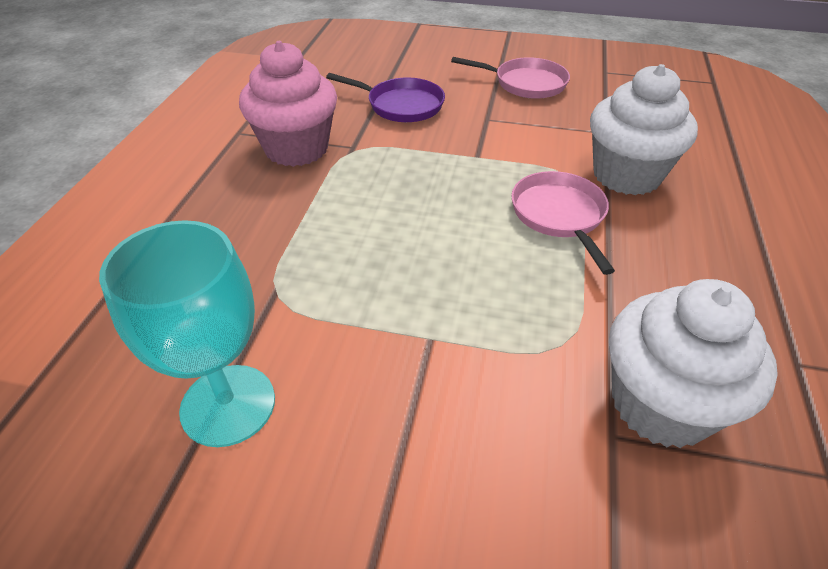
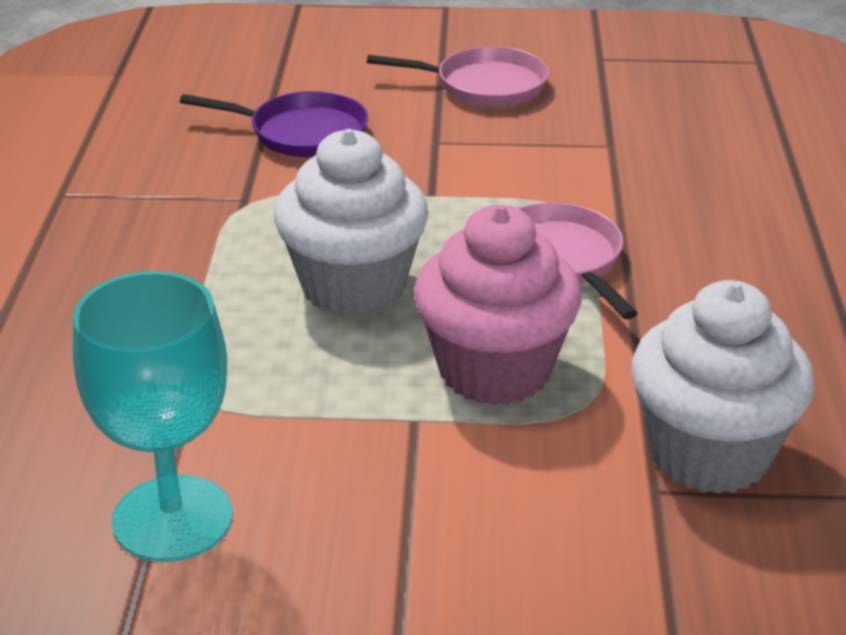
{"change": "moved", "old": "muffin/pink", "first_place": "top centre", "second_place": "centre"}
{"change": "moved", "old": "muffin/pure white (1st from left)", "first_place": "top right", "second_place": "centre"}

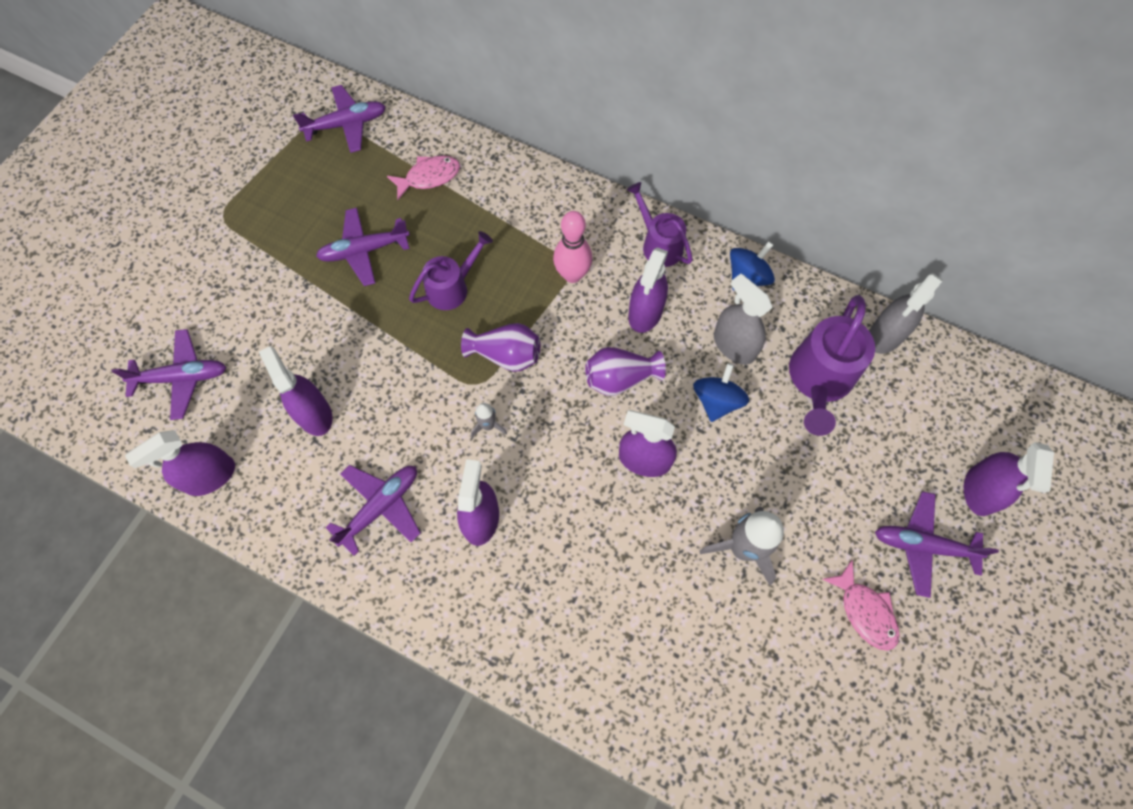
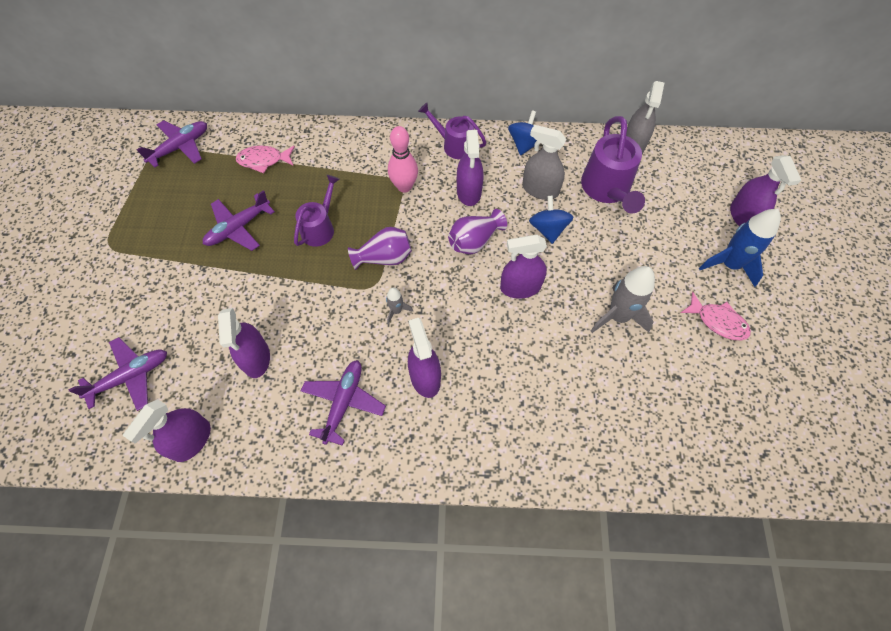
{"change": "turned", "old": "spray cleaner/violet (2nd from left)", "first_place": "middle left", "second_place": "middle left", "degrees": -135}
{"change": "turned", "old": "fish/pink (1st from left)", "first_place": "top centre", "second_place": "top left", "degrees": -135}
{"change": "replaced", "old": "toy plane/violet (5th from left)", "new": "spaceship/blue", "first_place": "bottom right", "second_place": "middle right"}

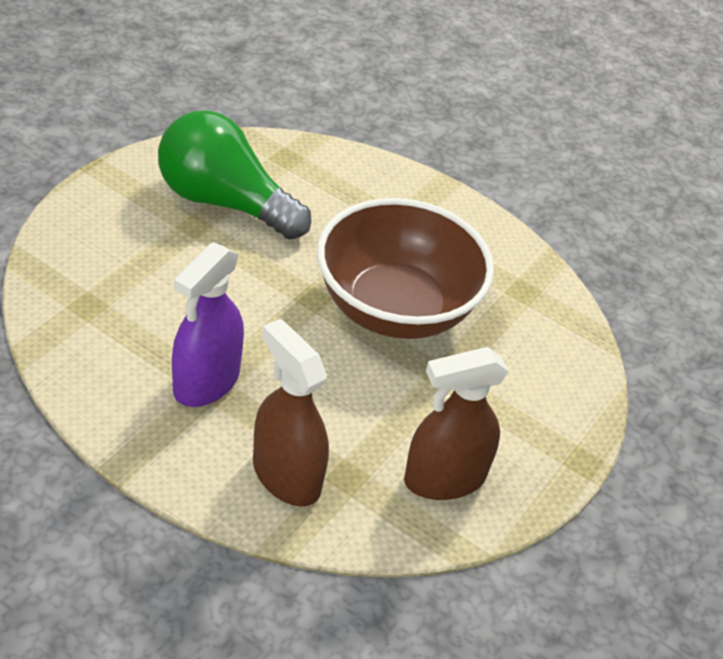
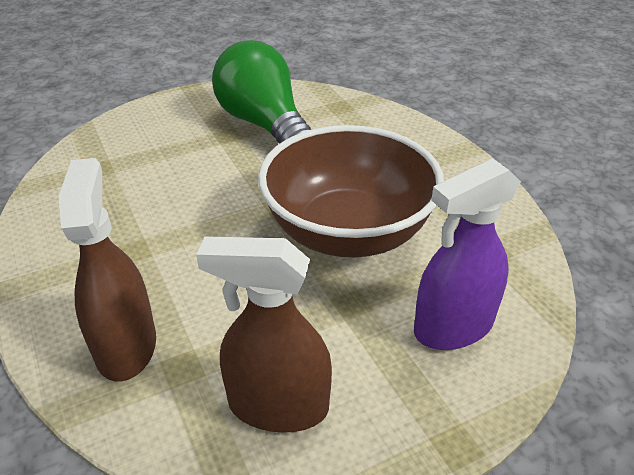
{"change": "moved", "old": "spray cleaner/violet", "first_place": "middle left", "second_place": "middle right"}

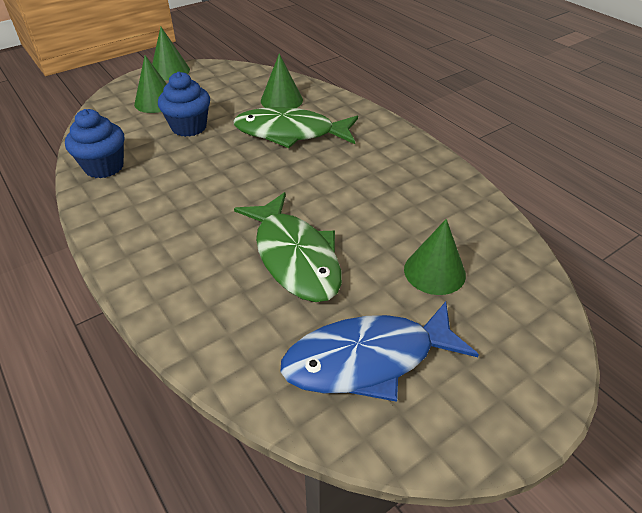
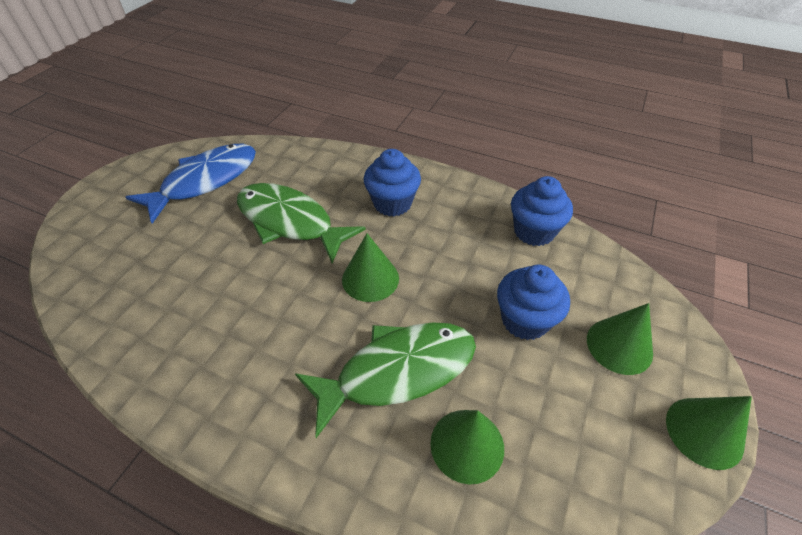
{"change": "moved", "old": "cone/leaf-green (4th from left in the first image)", "new": "cone/leaf-green (1st from left)", "first_place": "middle right", "second_place": "centre"}
{"change": "added", "new": "muffin/blue (1st from left)", "second_place": "centre"}

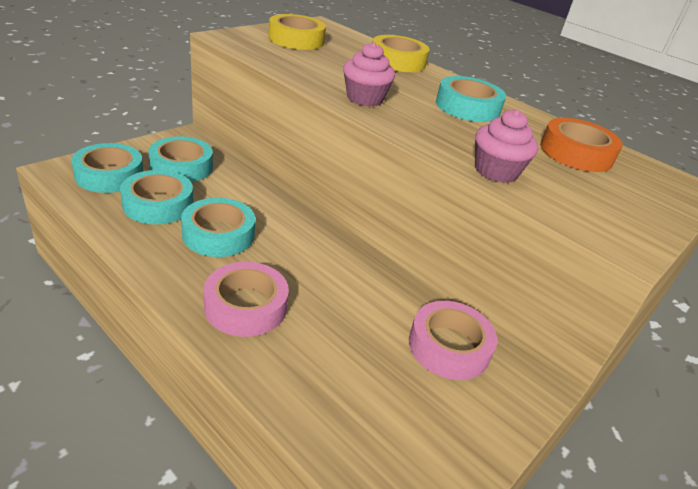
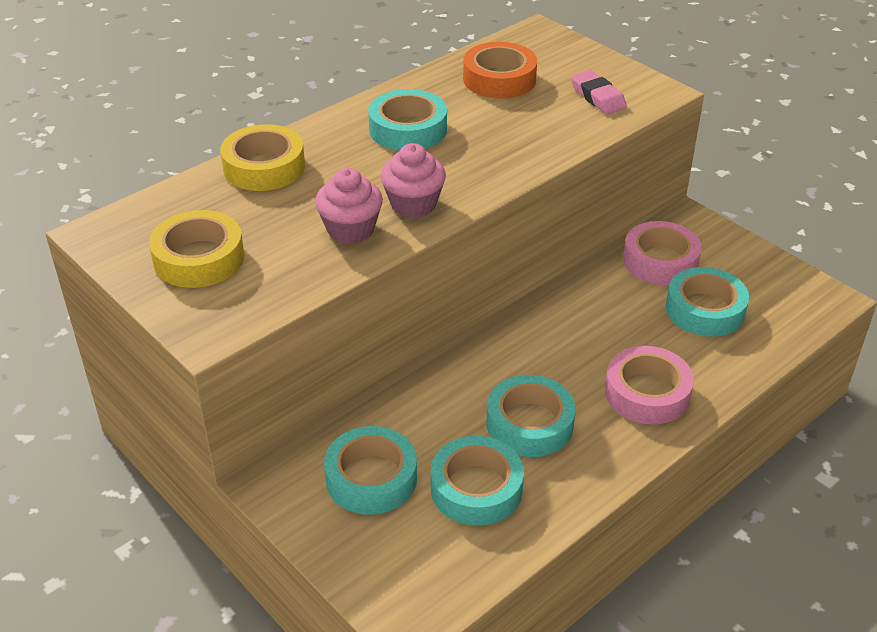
{"change": "moved", "old": "sticky tape/turquoise (1st from left in the first image)", "new": "sticky tape/turquoise (5th from left)", "first_place": "middle left", "second_place": "middle right"}
{"change": "moved", "old": "muffin/pink (2nd from left in the first image)", "new": "muffin/pink (1st from left)", "first_place": "top right", "second_place": "top centre"}
{"change": "added", "new": "eraser/pink", "second_place": "top right"}

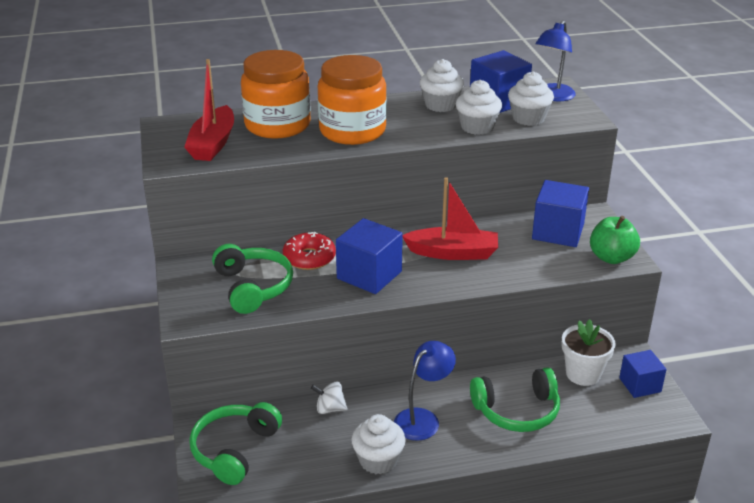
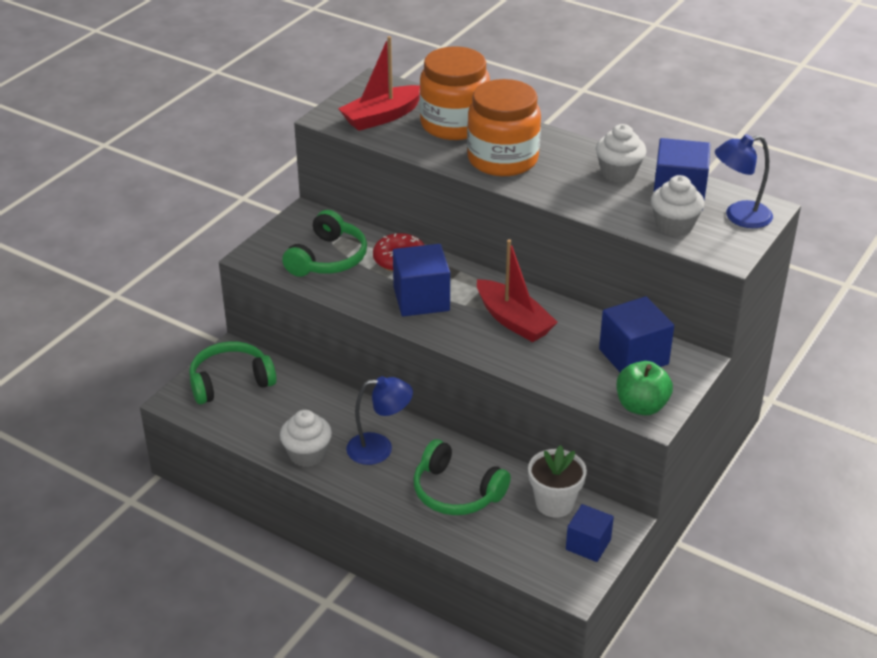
{"change": "removed", "old": "toy top/pure white", "first_place": "bottom centre"}
{"change": "removed", "old": "muffin/pure white (3rd from left)", "first_place": "top centre"}

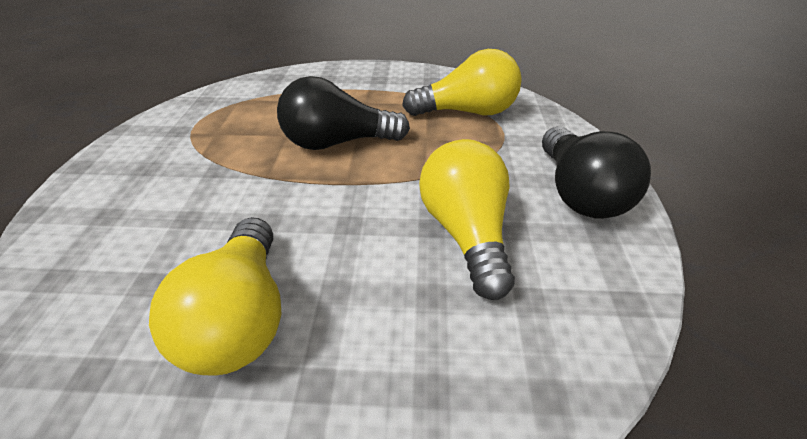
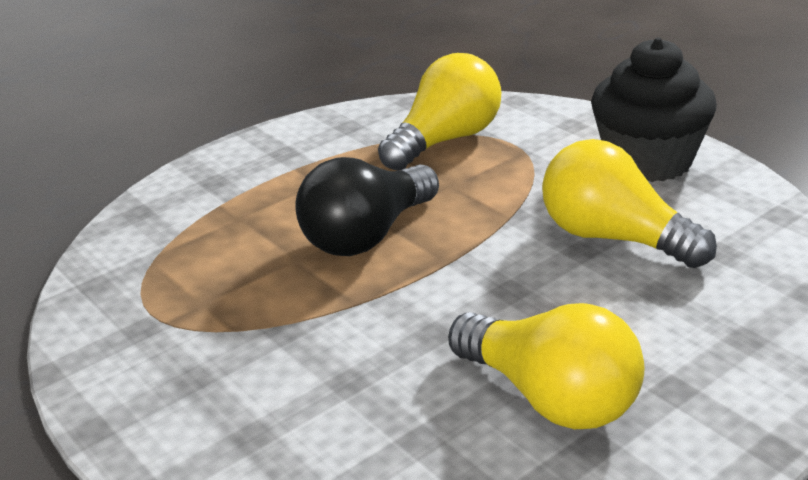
{"change": "replaced", "old": "light bulb/ebony (2nd from left)", "new": "muffin/ebony", "first_place": "middle right", "second_place": "top right"}

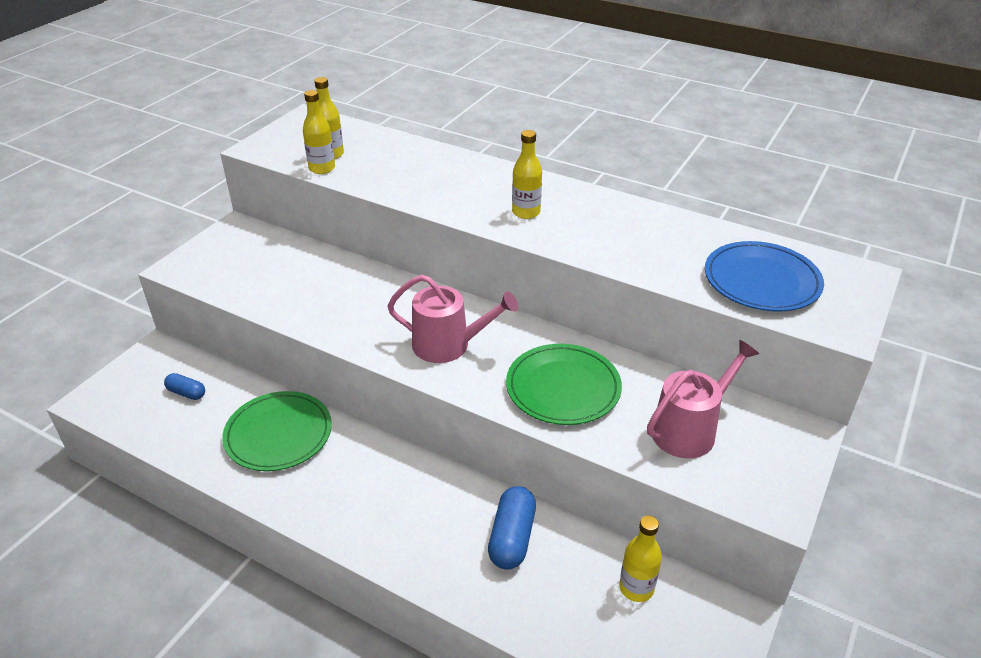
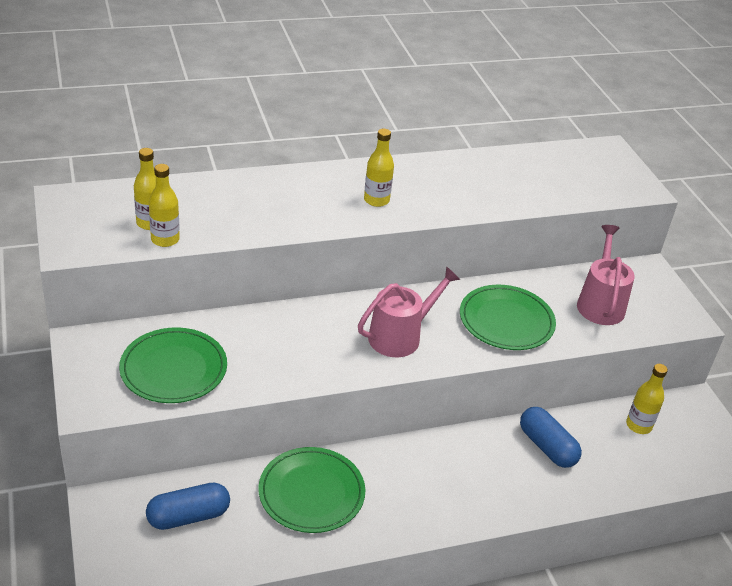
{"change": "resized", "old": "capsule/blue (1st from left)", "first_place": "middle left", "second_place": "bottom left", "factor": 1.69}
{"change": "removed", "old": "flat dish/blue", "first_place": "middle right"}
{"change": "added", "new": "flat dish/leaf-green (1st from left)", "second_place": "middle left"}

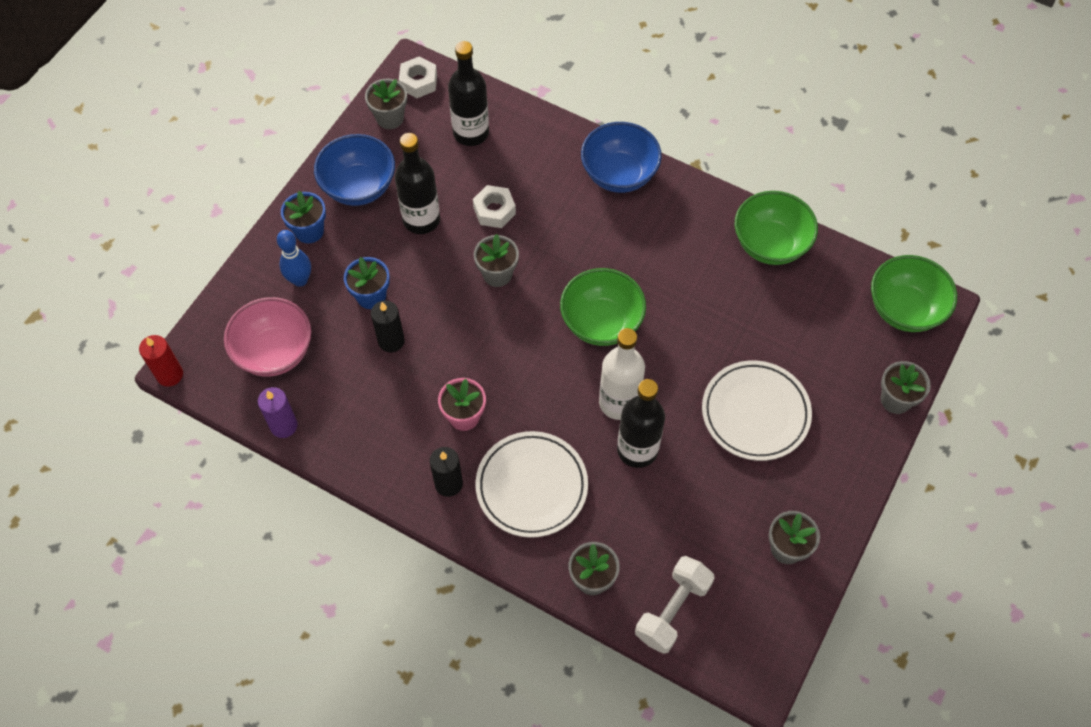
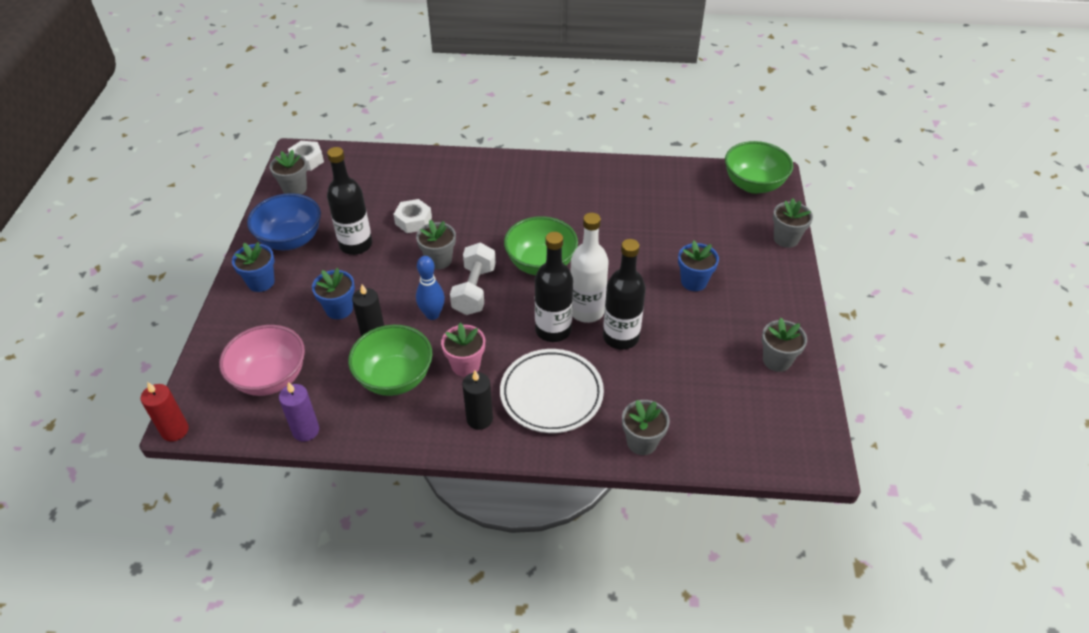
{"change": "moved", "old": "tenpin/blue", "first_place": "middle left", "second_place": "centre"}
{"change": "moved", "old": "drink bottle/ebony (2nd from left)", "first_place": "top centre", "second_place": "centre"}
{"change": "removed", "old": "serving bowl/blue (2nd from left)", "first_place": "top centre"}
{"change": "moved", "old": "dumbbell/pure white", "first_place": "bottom centre", "second_place": "centre"}
{"change": "replaced", "old": "flat dish/pure white (2nd from left)", "new": "potted plant/blue (3rd from left)", "first_place": "middle right", "second_place": "centre"}
{"change": "moved", "old": "serving bowl/leaf-green (2nd from left in the first image)", "new": "serving bowl/leaf-green (1st from left)", "first_place": "top right", "second_place": "centre"}

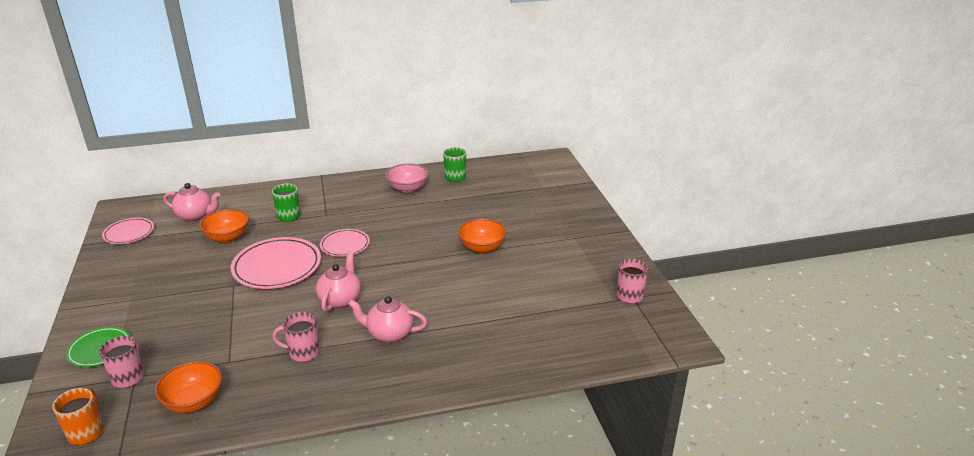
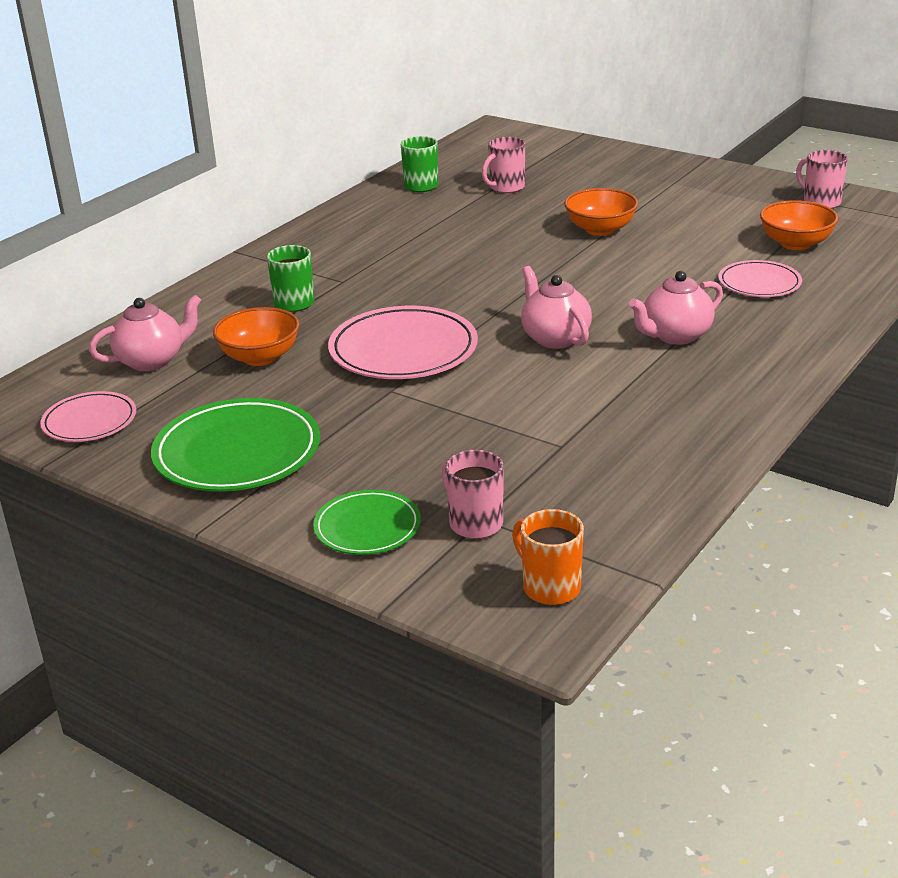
{"change": "moved", "old": "serving bowl/orange (1st from left in the first image)", "new": "serving bowl/orange (3rd from left)", "first_place": "bottom left", "second_place": "top right"}
{"change": "moved", "old": "tea mug/pink (2nd from left)", "first_place": "bottom left", "second_place": "top centre"}
{"change": "moved", "old": "flat dish/pink (3rd from left)", "first_place": "centre", "second_place": "top right"}
{"change": "removed", "old": "serving bowl/pink", "first_place": "centre"}
{"change": "added", "new": "flat dish/leaf-green (1st from left)", "second_place": "middle left"}

